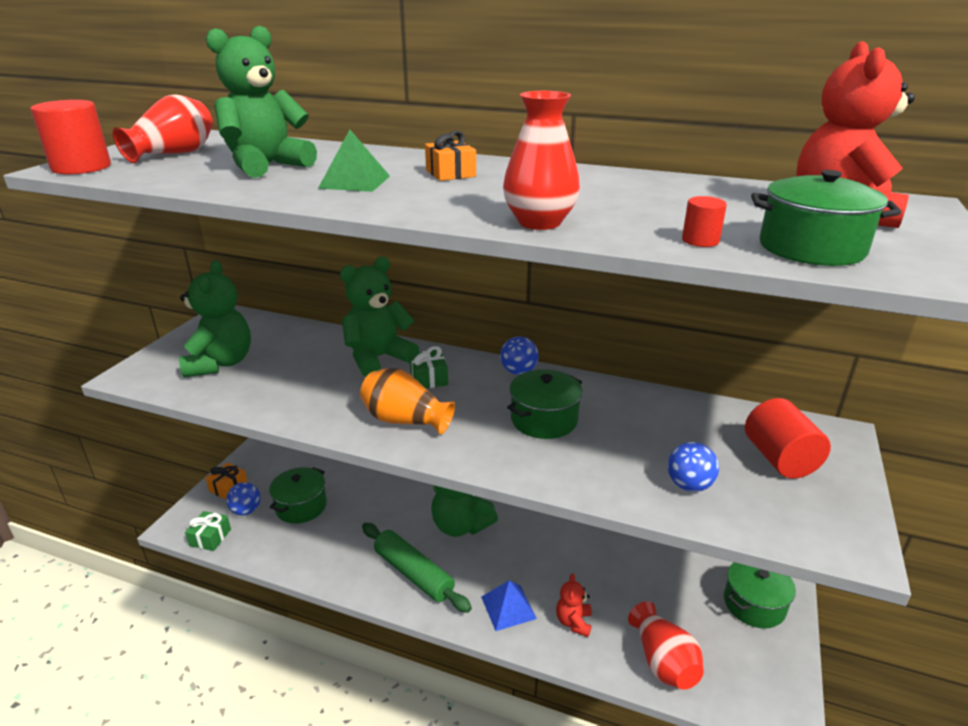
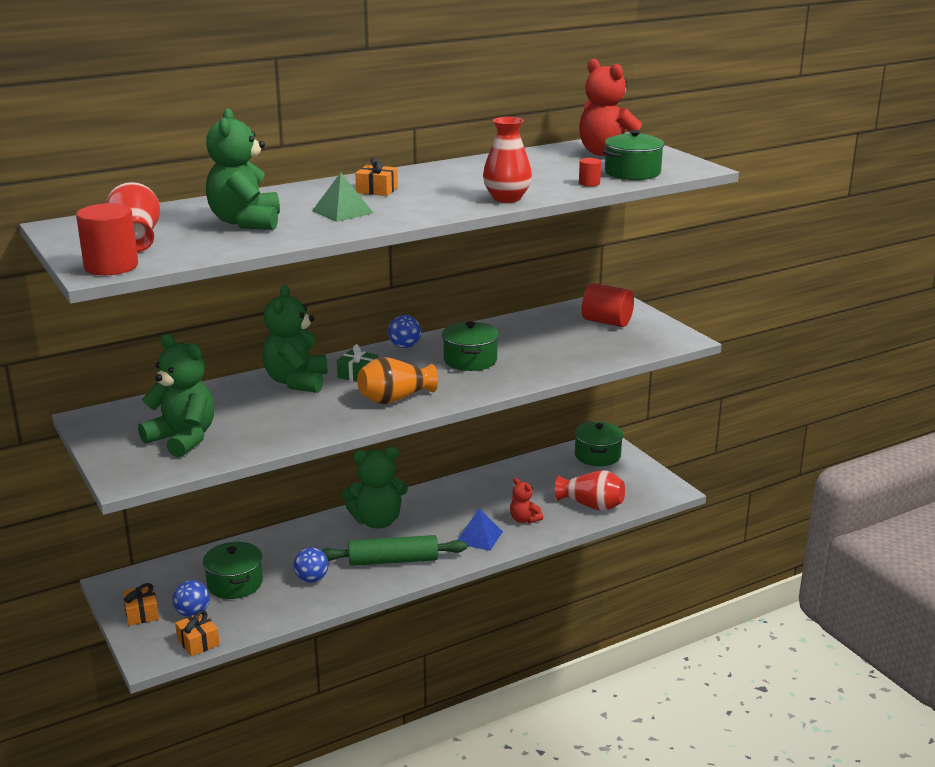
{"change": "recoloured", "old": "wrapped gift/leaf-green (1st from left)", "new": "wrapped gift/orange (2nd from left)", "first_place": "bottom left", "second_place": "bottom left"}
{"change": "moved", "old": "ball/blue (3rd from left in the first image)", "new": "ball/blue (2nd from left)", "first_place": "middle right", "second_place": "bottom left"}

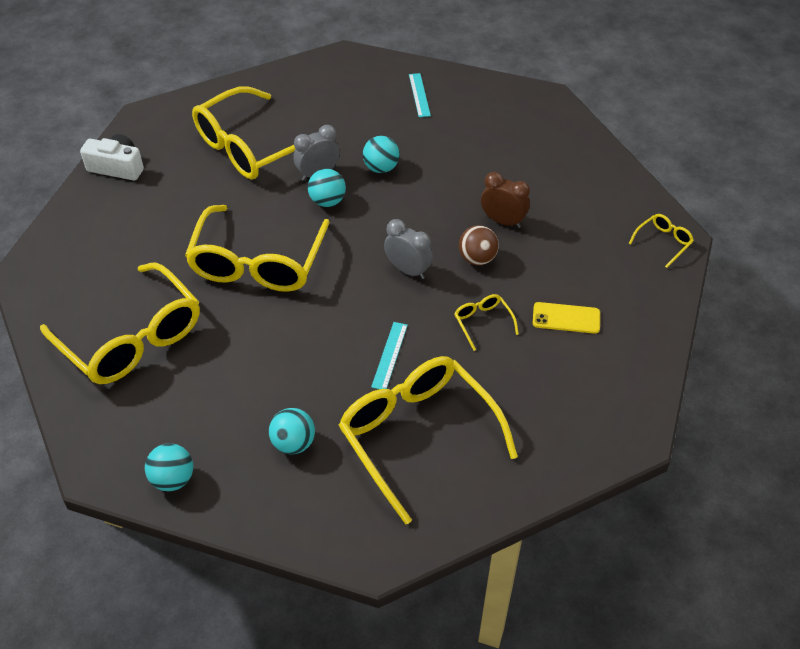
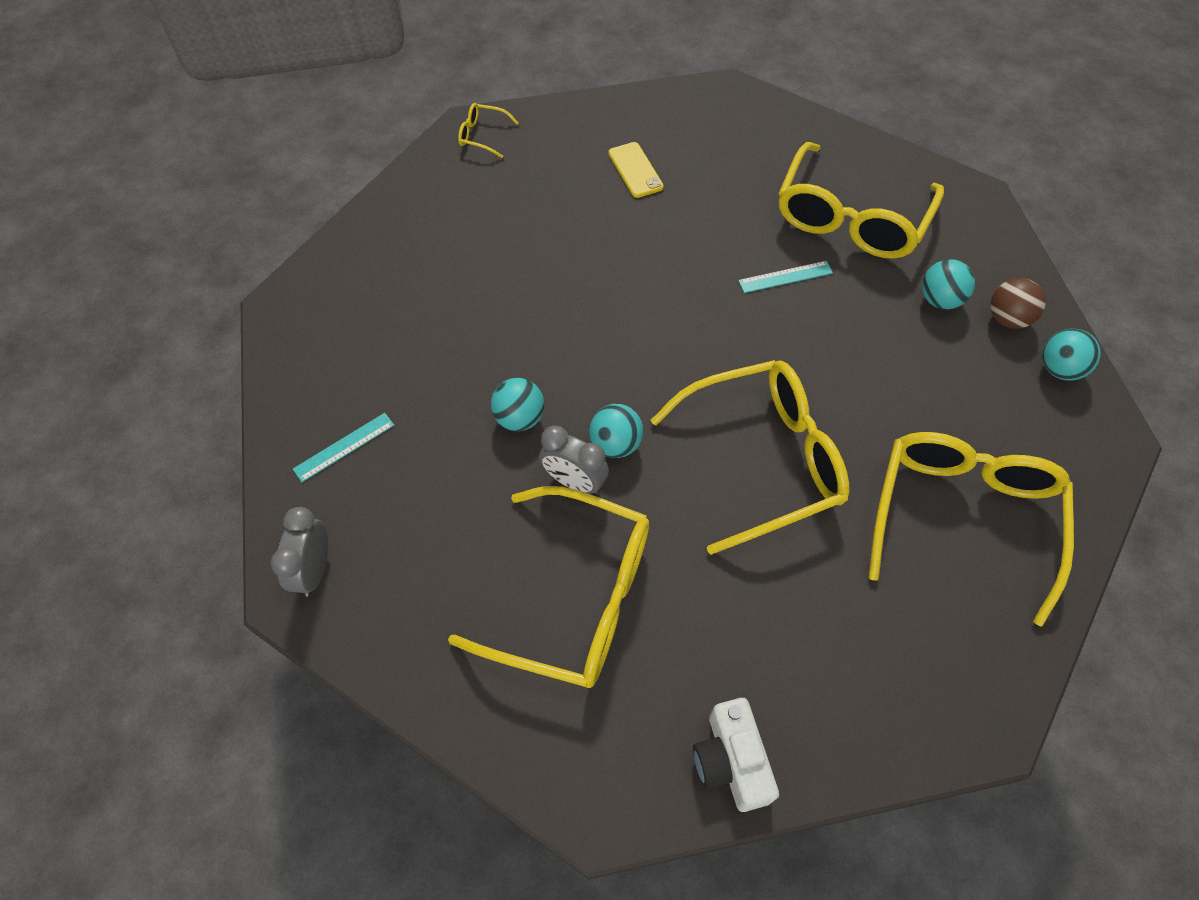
{"change": "moved", "old": "alarm clock/gray (2nd from left in the first image)", "new": "alarm clock/gray (1st from left)", "first_place": "centre", "second_place": "middle left"}
{"change": "removed", "old": "spectacles/bright yellow (5th from left)", "first_place": "centre"}
{"change": "moved", "old": "ball/dark brown", "first_place": "centre", "second_place": "middle right"}
{"change": "removed", "old": "alarm clock/dark brown", "first_place": "top centre"}

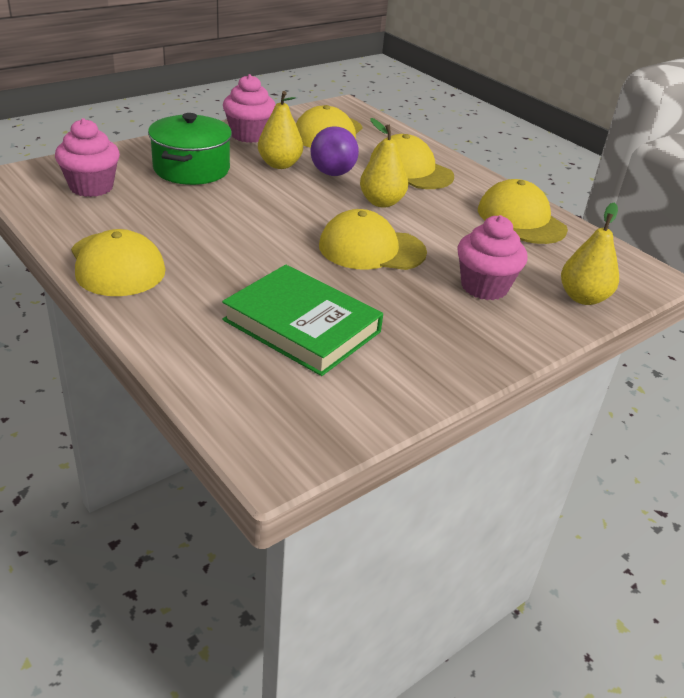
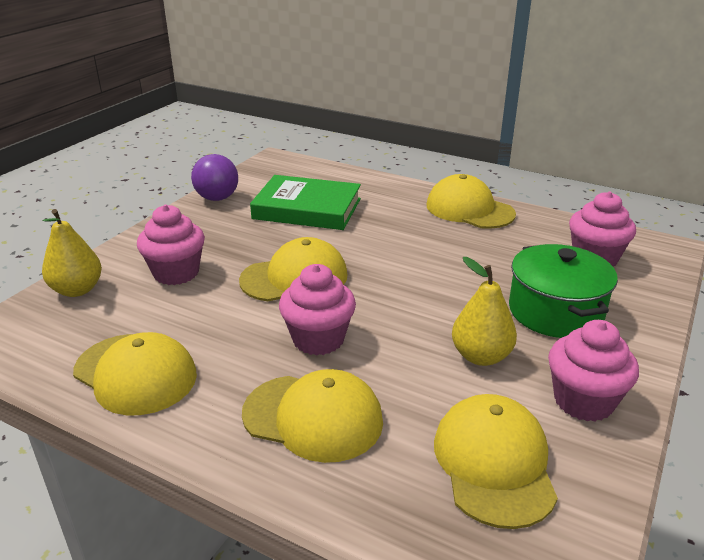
{"change": "moved", "old": "ball/violet", "first_place": "top centre", "second_place": "top left"}
{"change": "replaced", "old": "toy pear/bright yellow (2nd from left)", "new": "muffin/pink (2nd from left)", "first_place": "top centre", "second_place": "centre"}

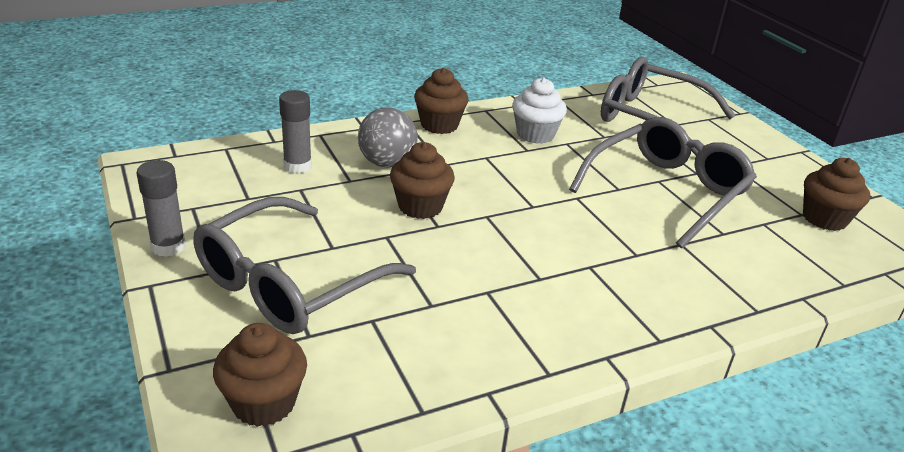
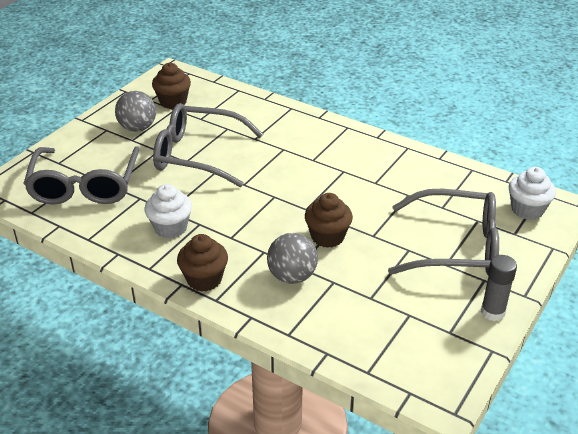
{"change": "recoloured", "old": "muffin/dark brown (1st from left)", "new": "muffin/pure white (2nd from left)", "first_place": "bottom left", "second_place": "middle right"}
{"change": "removed", "old": "stick of glue/gray (2nd from left)", "first_place": "top left"}
{"change": "added", "new": "ball/gray (1st from left)", "second_place": "top left"}

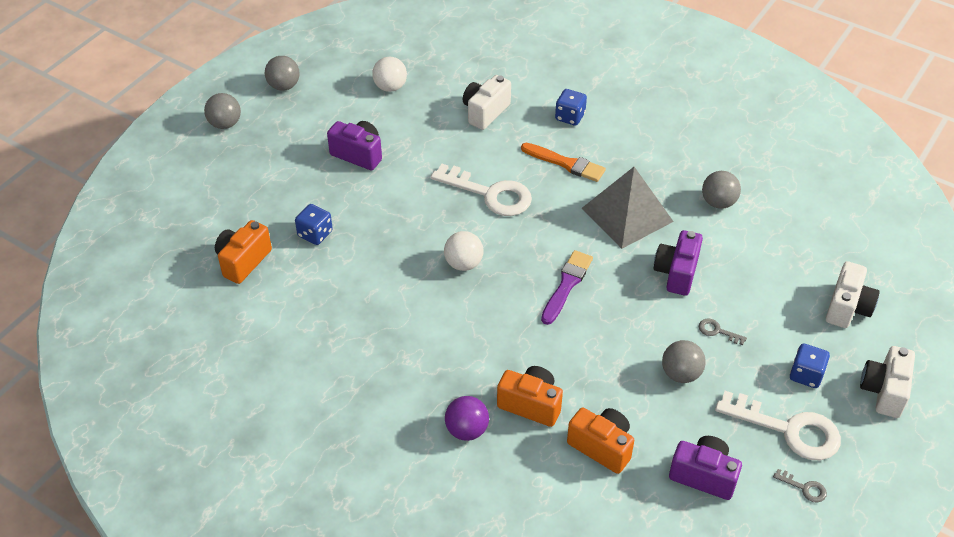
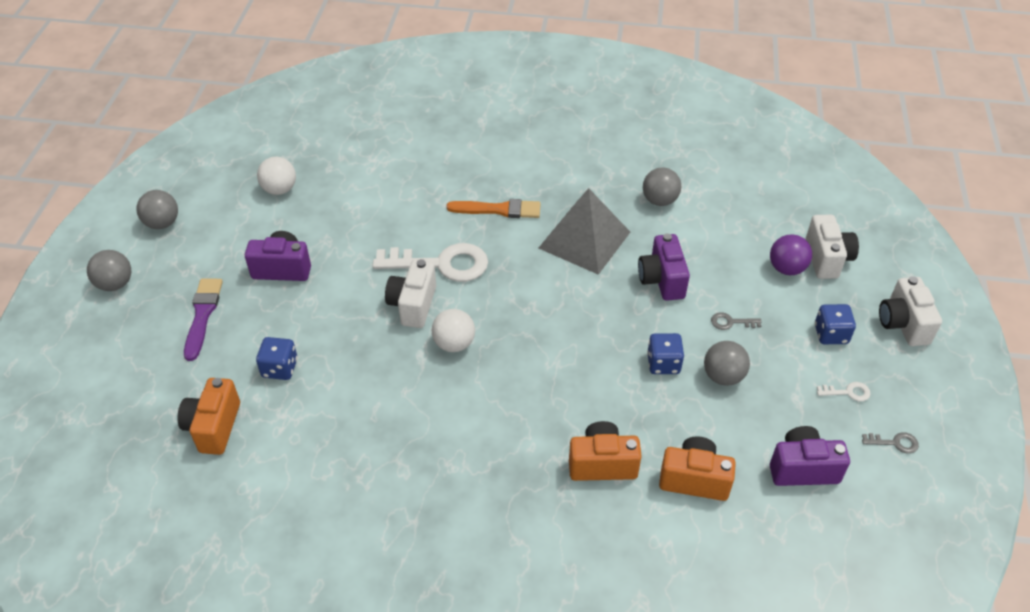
{"change": "moved", "old": "ball/violet", "first_place": "bottom centre", "second_place": "middle right"}
{"change": "moved", "old": "camera/pure white (1st from left)", "first_place": "top centre", "second_place": "centre"}
{"change": "moved", "old": "brush/violet", "first_place": "centre", "second_place": "middle left"}
{"change": "moved", "old": "dice/blue (2nd from left)", "first_place": "top centre", "second_place": "centre"}
{"change": "resized", "old": "key/pure white (2nd from left)", "first_place": "bottom right", "second_place": "middle right", "factor": 0.42}

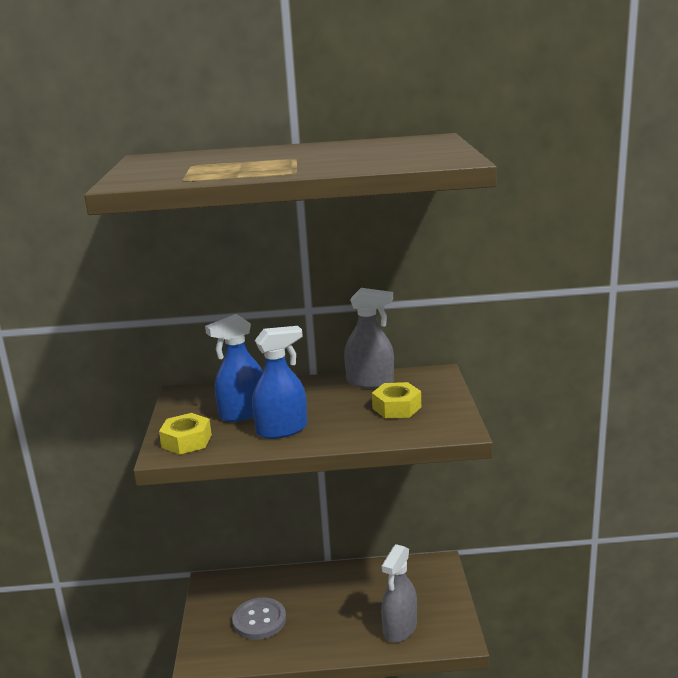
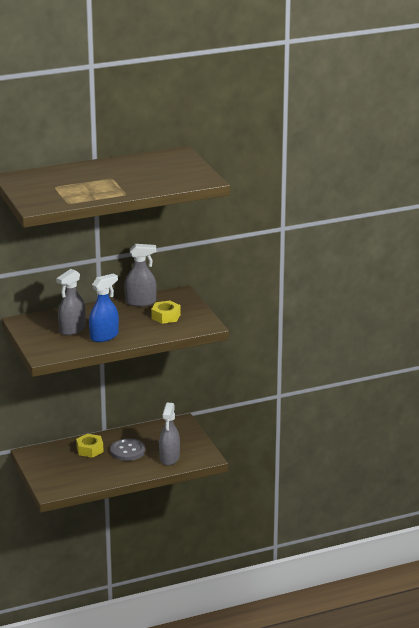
{"change": "moved", "old": "nut/bright yellow (1st from left)", "first_place": "middle left", "second_place": "bottom left"}
{"change": "recoloured", "old": "spray cleaner/blue (1st from left)", "new": "spray cleaner/gray (1st from left)", "first_place": "centre", "second_place": "middle left"}
{"change": "moved", "old": "button/gray", "first_place": "bottom centre", "second_place": "bottom left"}

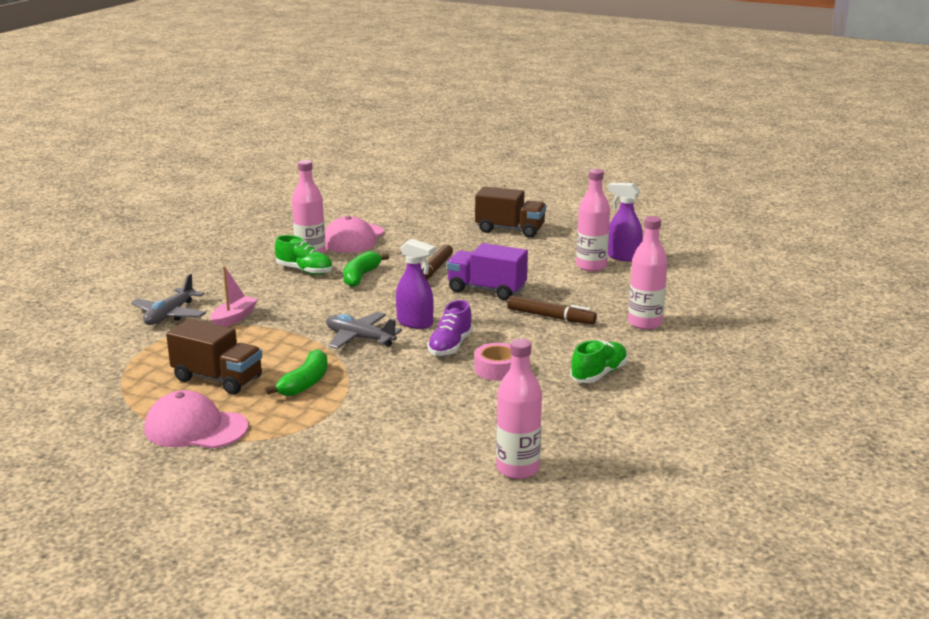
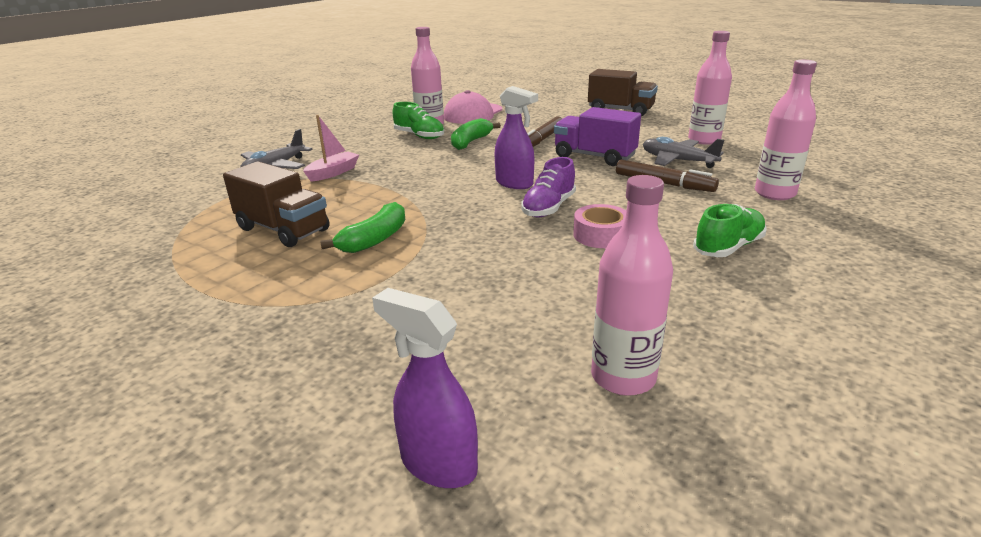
{"change": "removed", "old": "peaked cap/pink (1st from left)", "first_place": "bottom left"}
{"change": "moved", "old": "toy plane/gray (2nd from left)", "first_place": "centre", "second_place": "top right"}
{"change": "moved", "old": "spray cleaner/violet (2nd from left in the first image)", "new": "spray cleaner/violet (1st from left)", "first_place": "middle right", "second_place": "bottom centre"}

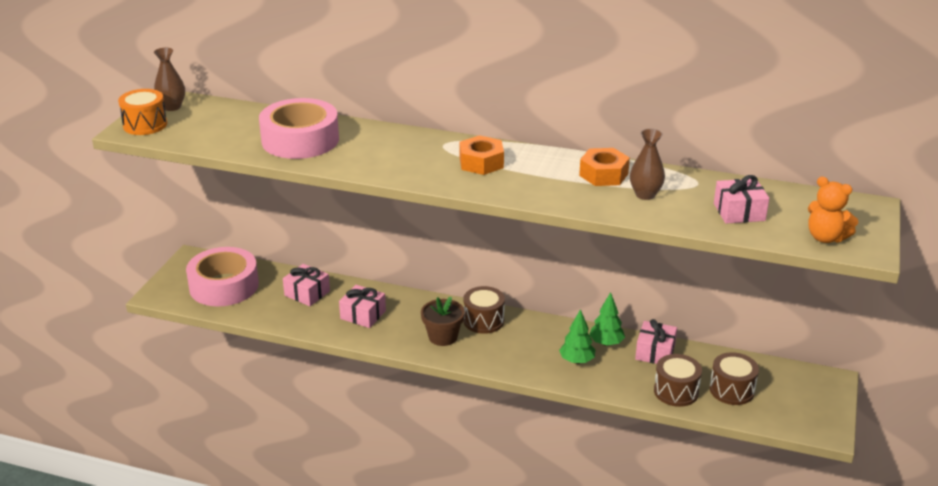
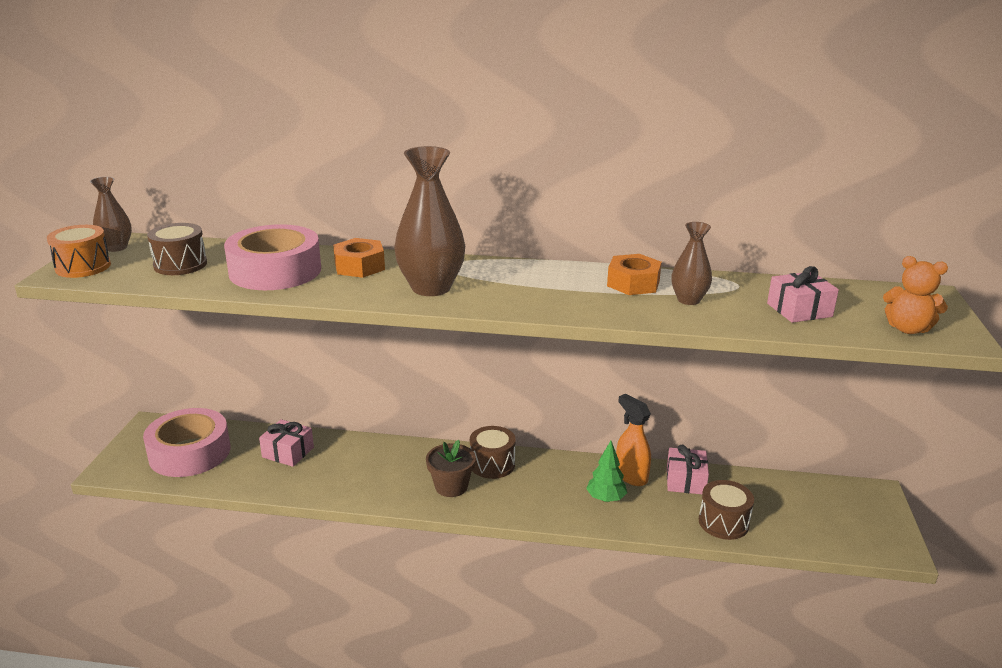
{"change": "removed", "old": "wrapped gift/pink (2nd from left)", "first_place": "centre"}
{"change": "moved", "old": "nut/orange (1st from left)", "first_place": "top centre", "second_place": "centre"}
{"change": "replaced", "old": "tree/leaf-green (2nd from left)", "new": "spray cleaner/orange", "first_place": "centre", "second_place": "centre"}
{"change": "moved", "old": "toy drum/dark brown (3rd from left in the first image)", "new": "toy drum/dark brown (1st from left)", "first_place": "bottom right", "second_place": "middle left"}
{"change": "added", "new": "flower vase/dark brown (2nd from left)", "second_place": "top centre"}

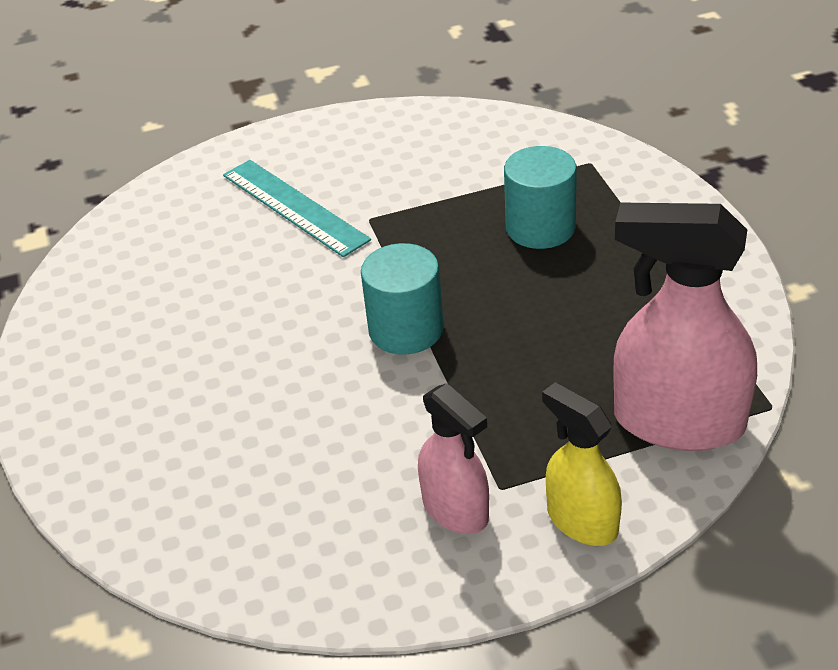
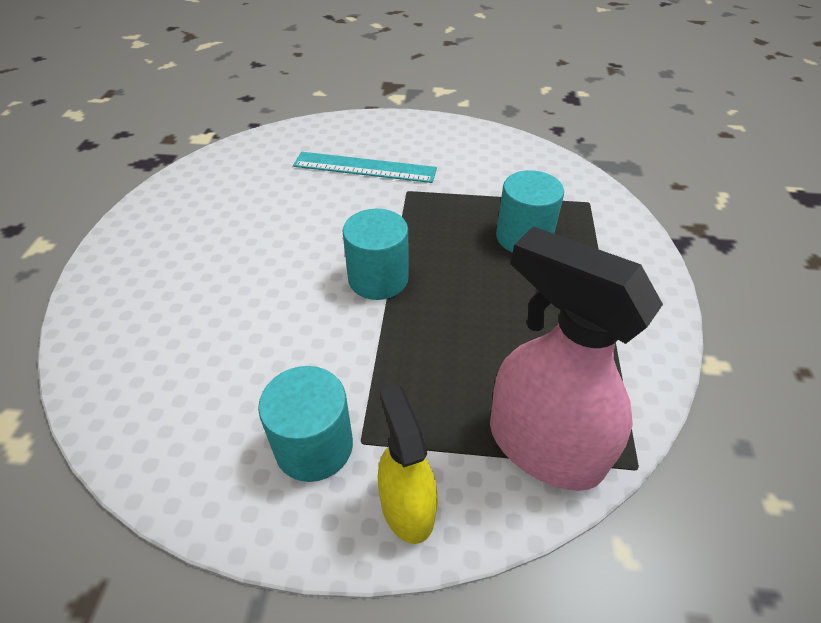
{"change": "turned", "old": "straightedge/turquoise", "first_place": "top centre", "second_place": "top centre", "degrees": -60}
{"change": "replaced", "old": "spray cleaner/pink (1st from left)", "new": "cylinder/turquoise (1st from left)", "first_place": "bottom centre", "second_place": "bottom centre"}

